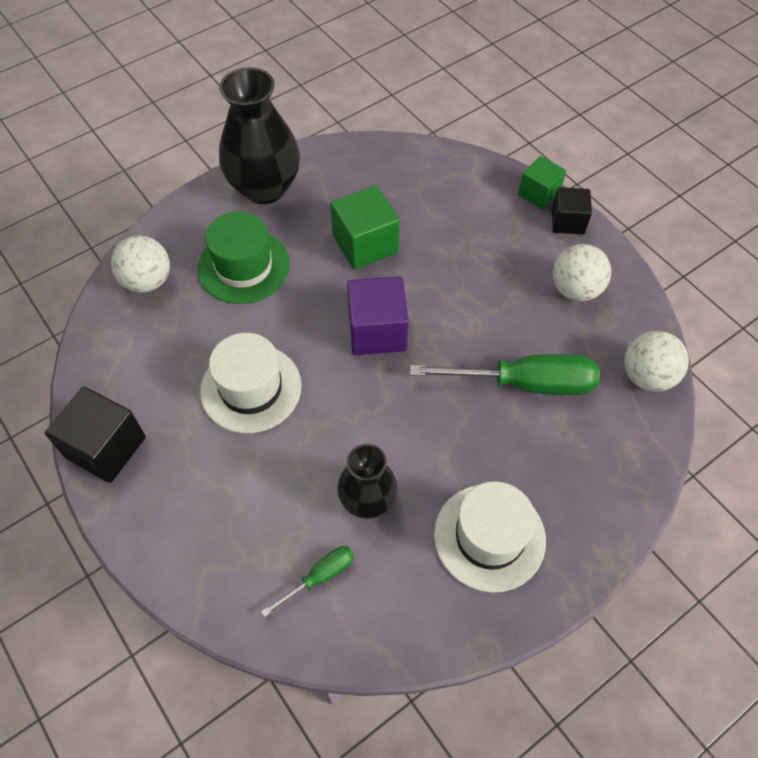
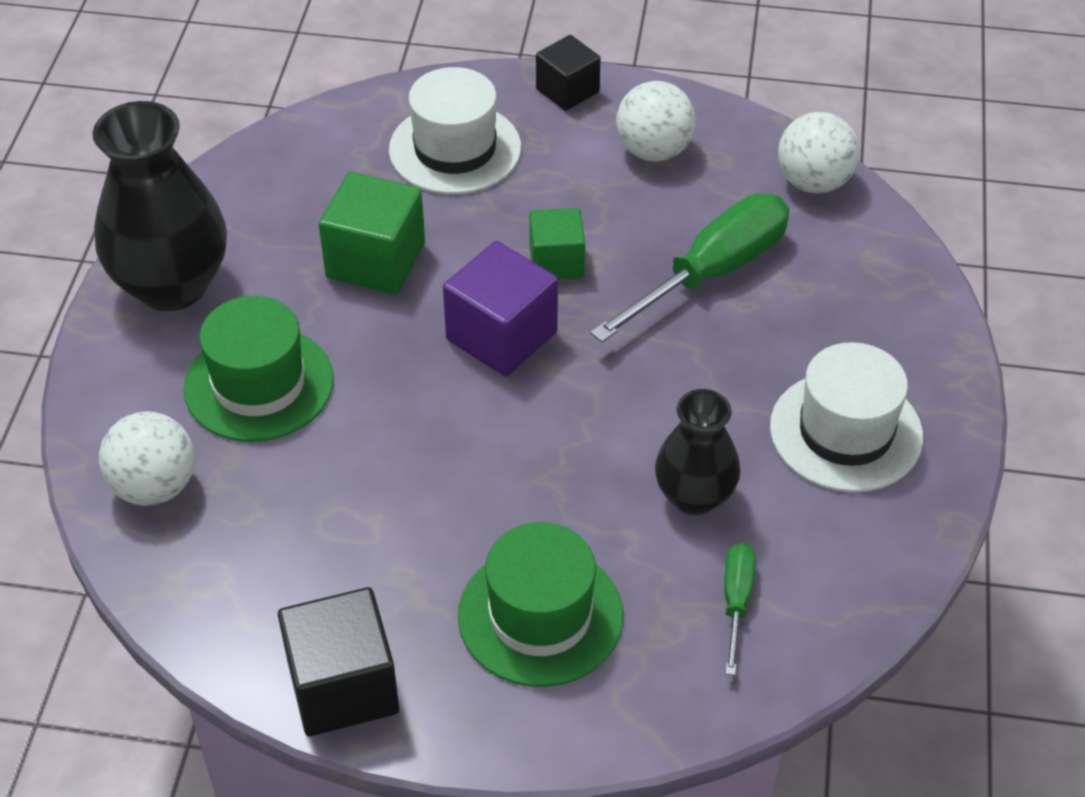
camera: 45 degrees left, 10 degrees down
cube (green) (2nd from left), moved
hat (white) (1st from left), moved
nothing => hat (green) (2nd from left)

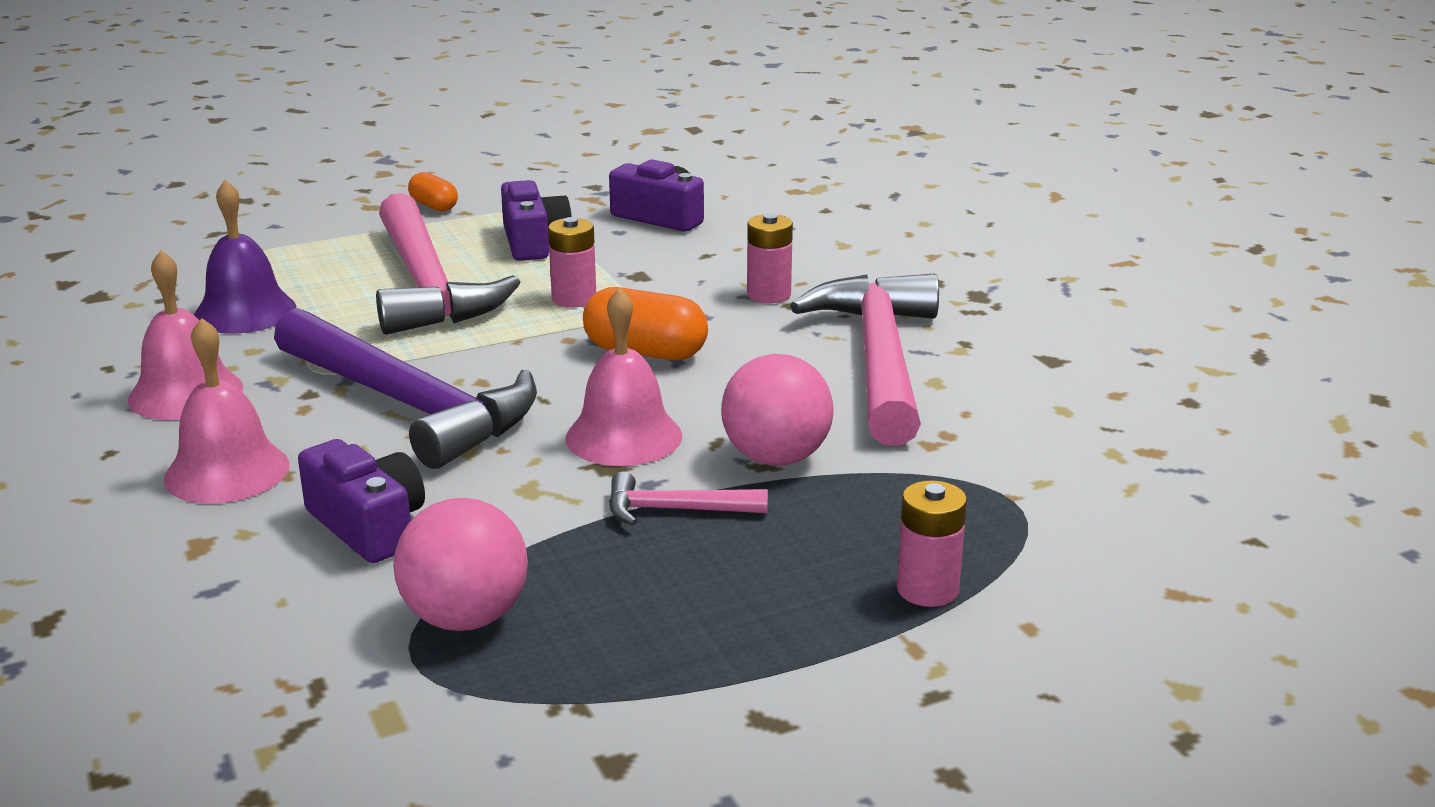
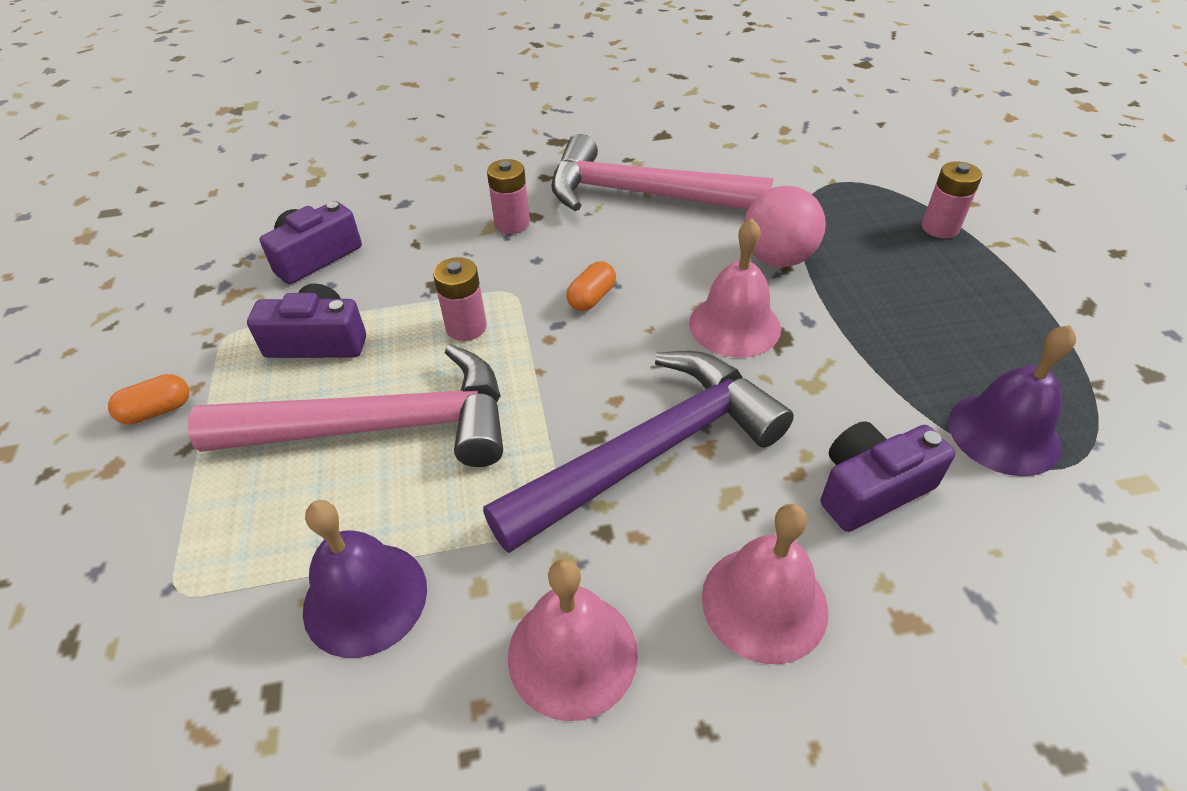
camera: 75 degrees left, 20 degrees up
capsule (orange) (2nd from left), x0.60
hammer (pink) (2nd from left) => nothing
ball (pink) (1st from left) => bell (purple) (2nd from left)

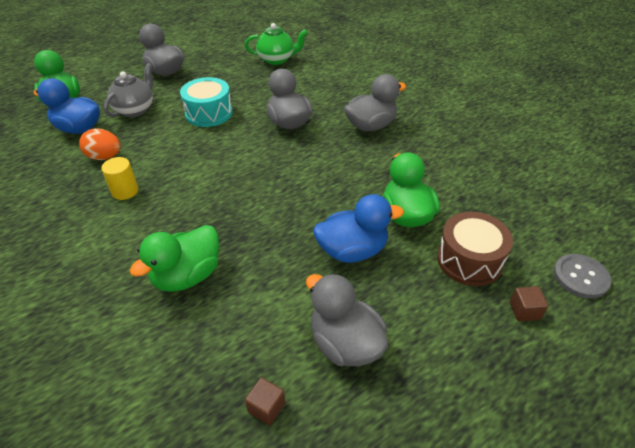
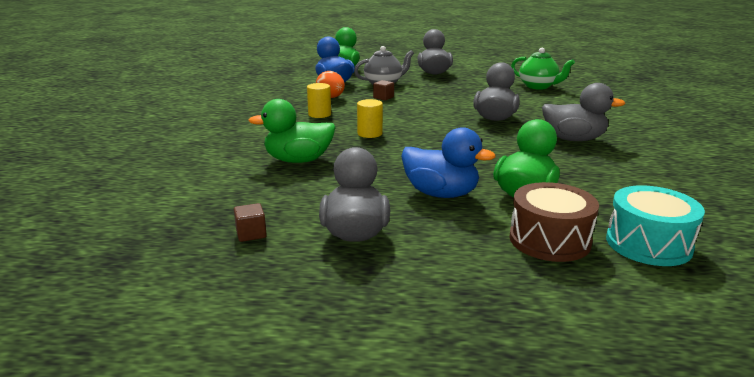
camera: 40 degrees right, 20 degrees down
drum (turquoise), moved
button (grey) => nothing
cube (brown) (2nd from left), moved
nothing => cylinder (yellow) (2nd from left)

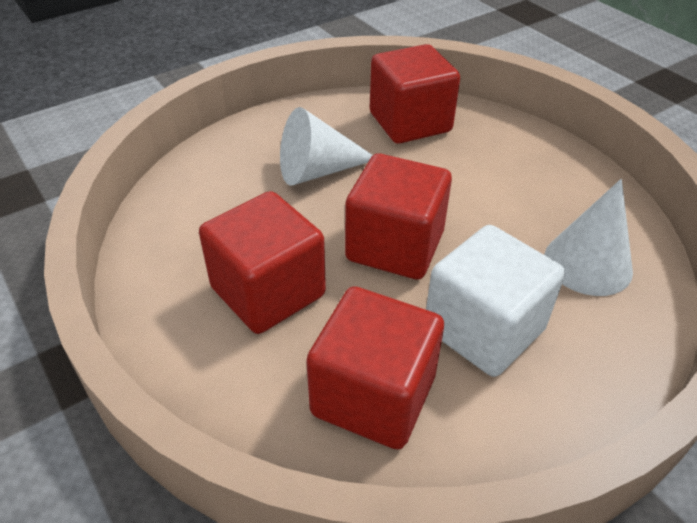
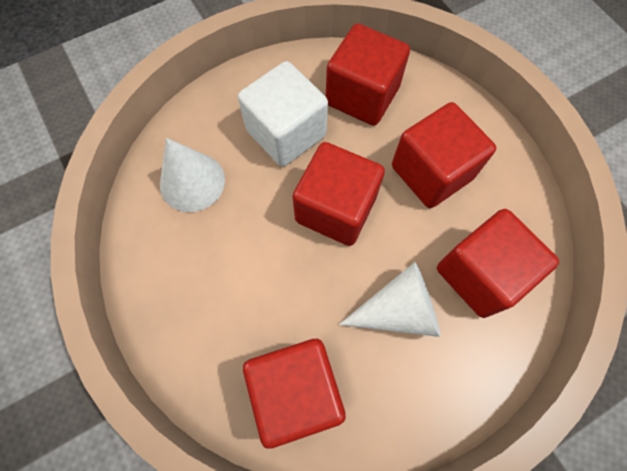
camera: 175 degrees left, 25 degrees up
nothing => cube (red) (5th from left)

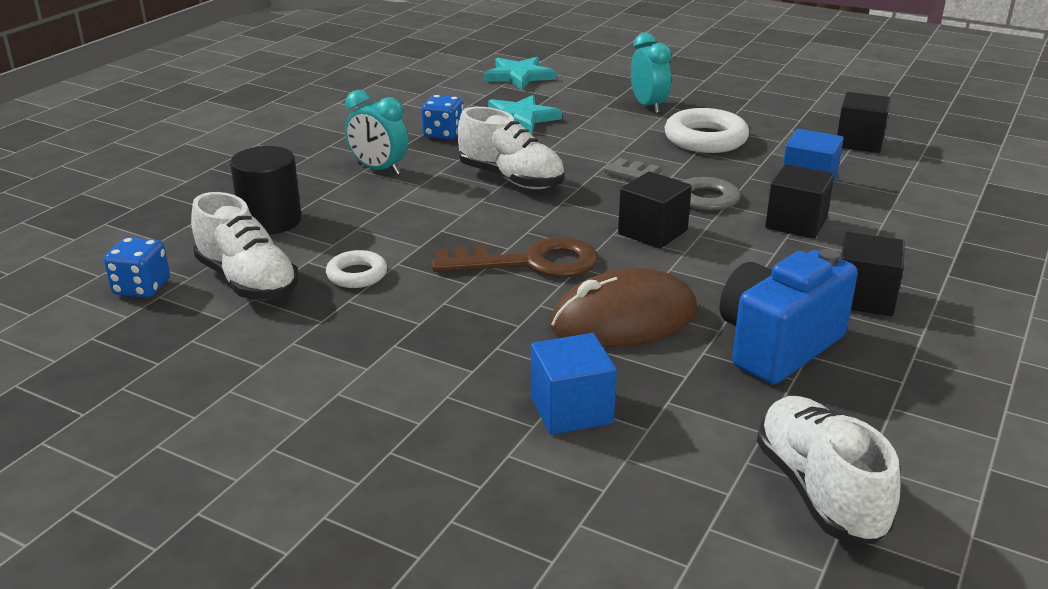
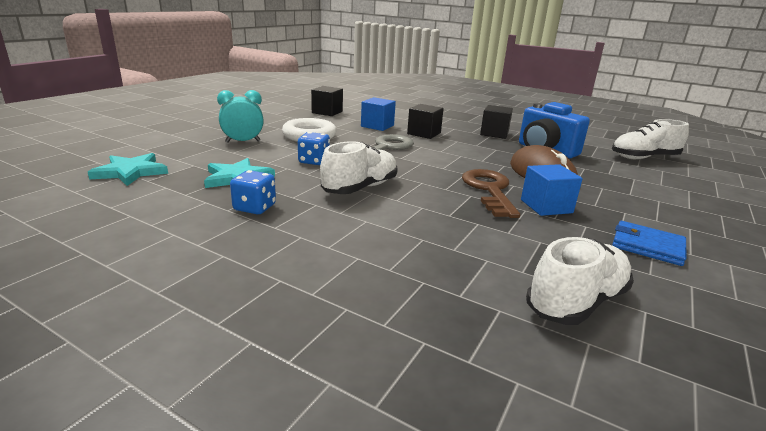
camera: 90 degrees left, 5 degrees down
clock (turquoise) (1st from left) => nothing
cylinder (black) => nothing
cube (black) (1st from left) => nothing
dice (blue) (1st from left in the first image) => dice (blue) (2nd from left), moved
ring (white) (1st from left) => nothing
cube (blue) (1st from left in the first image) => cube (blue) (2nd from left), moved
nothing => wallet (blue)

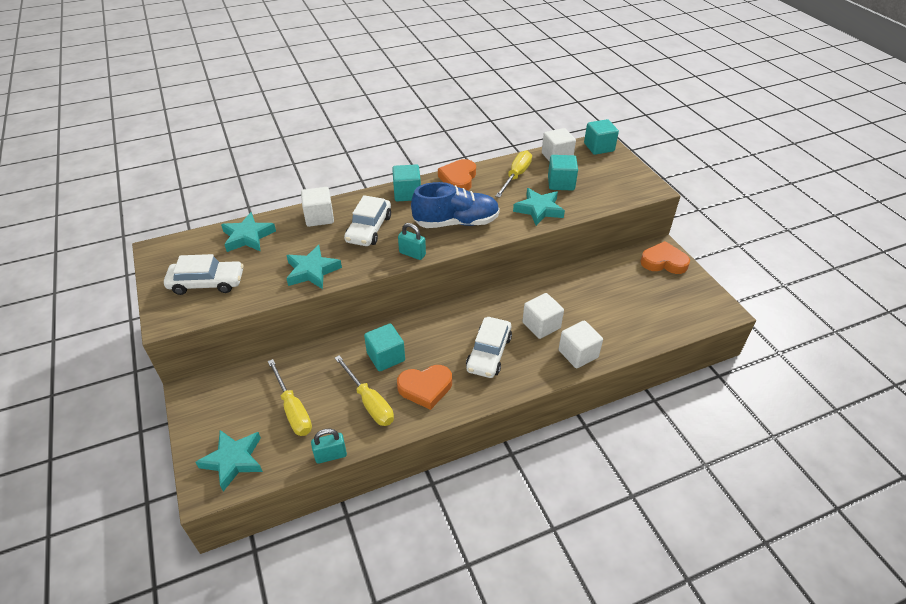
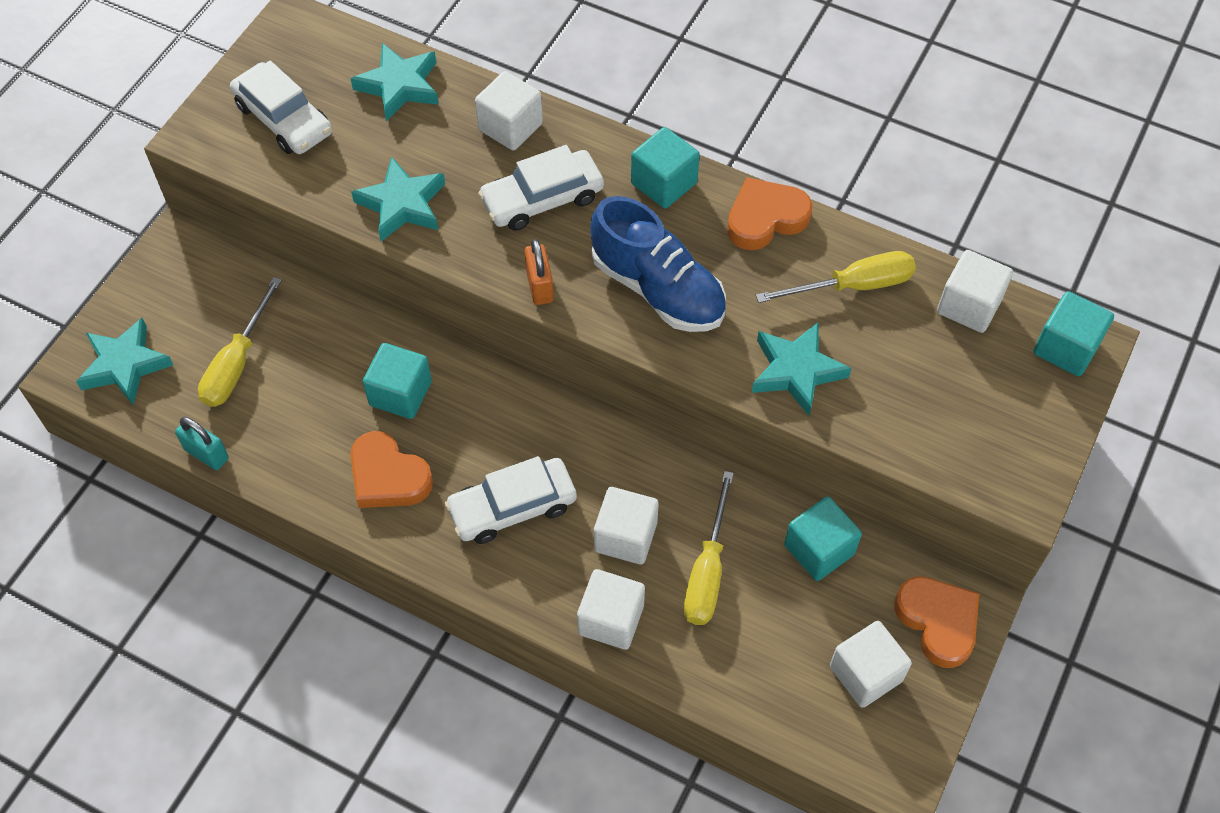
camera: 50 degrees right, 15 degrees up
cube (turquoise) (3rd from left), moved
padlock (turquoise) (2nd from left) => padlock (orange)
screwdriver (yellow) (2nd from left), moved
nothing => cube (white) (4th from left)

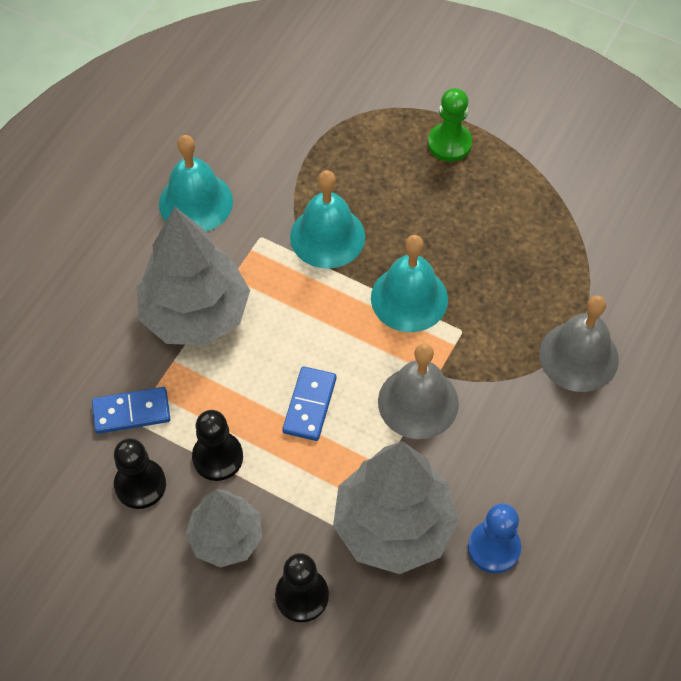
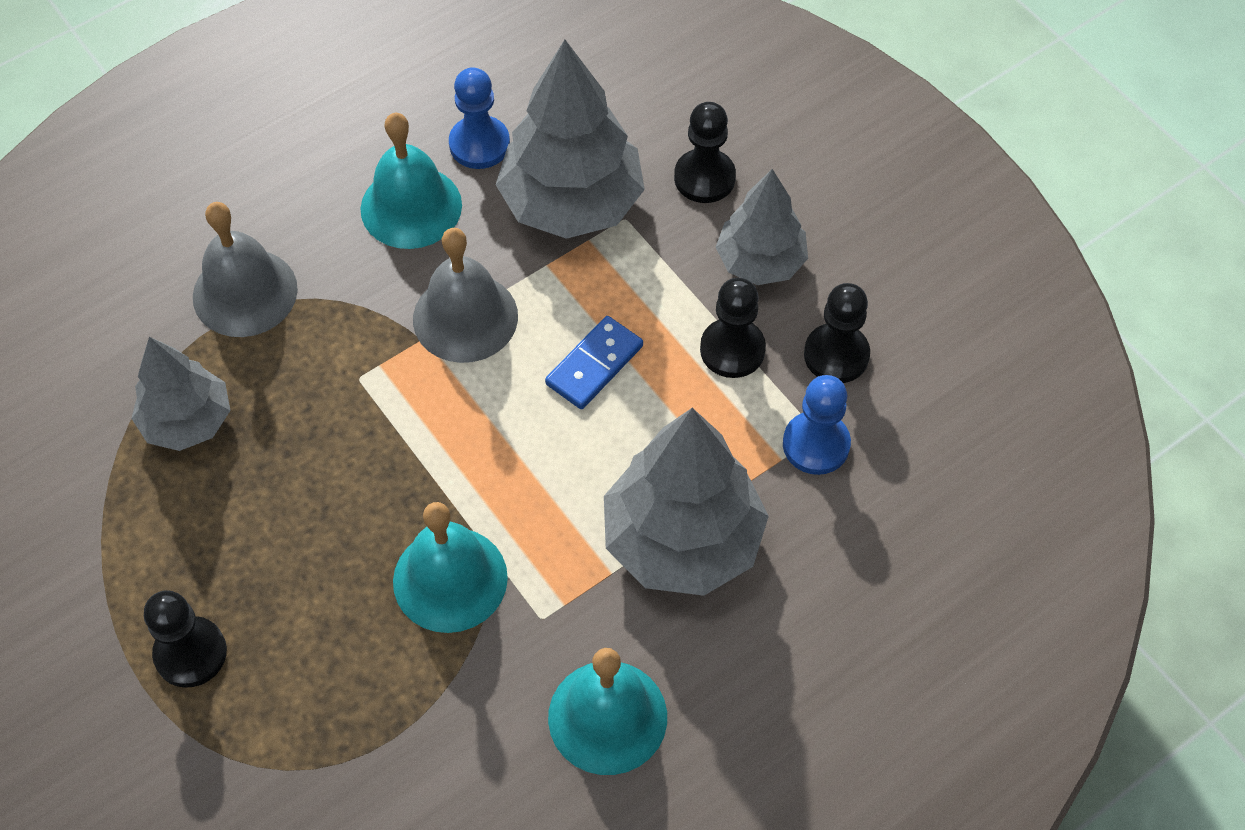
camera: 155 degrees left, 0 degrees up
pawn (green) => pawn (black) (1st from left)
bell (turquoise) (3rd from left in the first image) => bell (turquoise) (1st from left), moved
domino (blue) (1st from left) => pawn (blue) (2nd from left)
nothing => tree (grey) (1st from left)

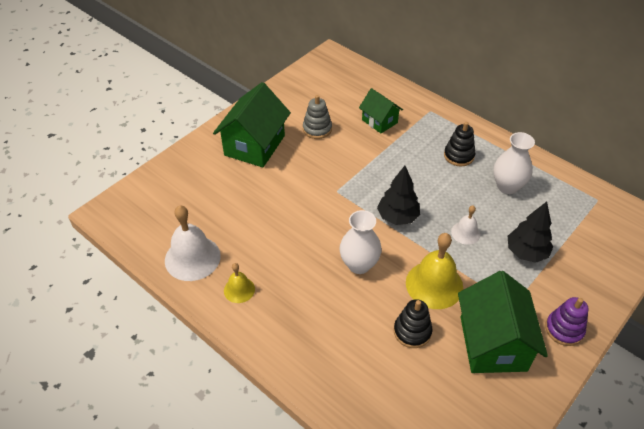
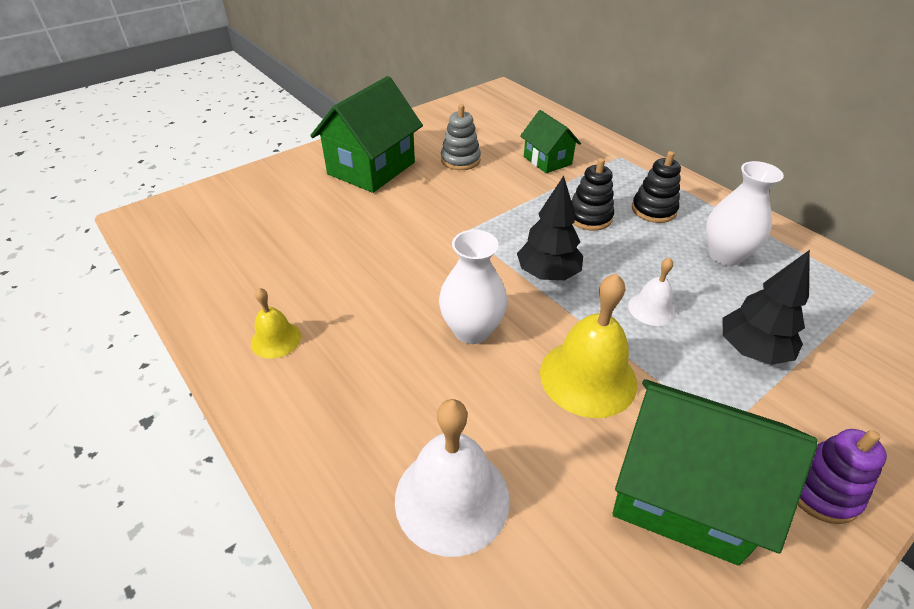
camera: 10 degrees right, 5 degrees down
bell (white) (1st from left), moved
house (green) (3rd from left), 75 degrees counterclockwise
stacking toy (black) (1st from left), moved

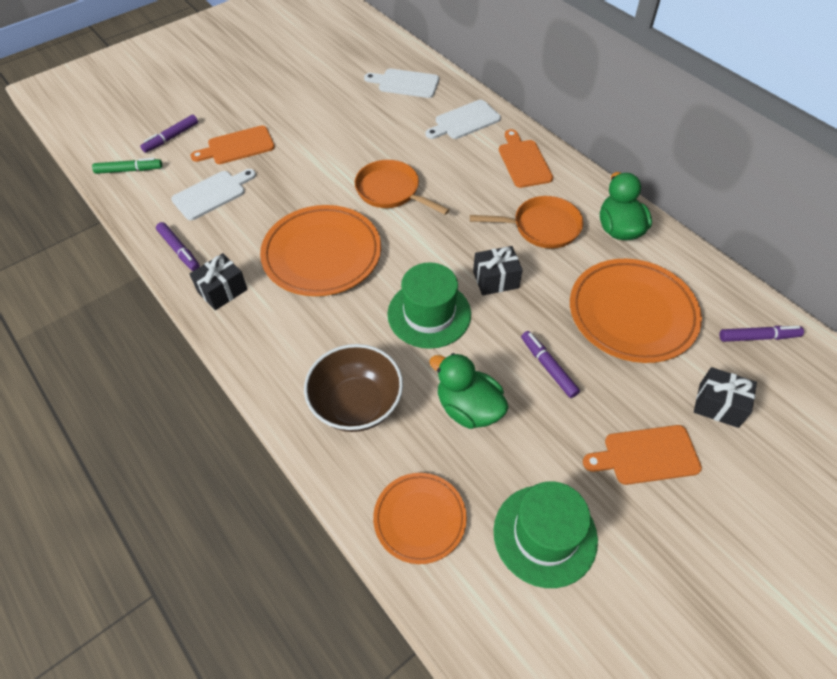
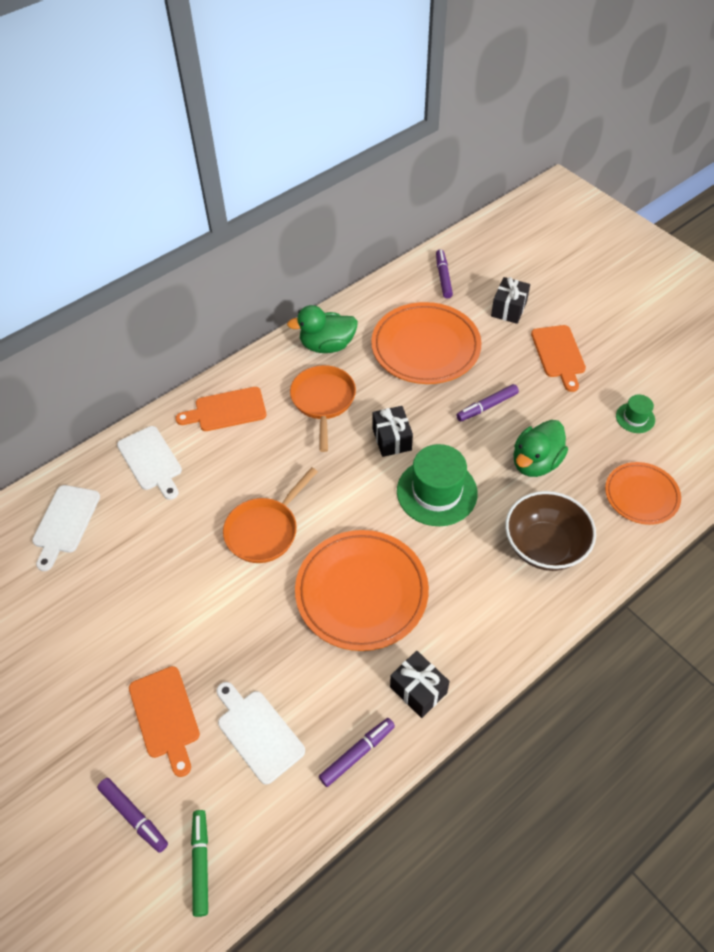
camera: 90 degrees left, 0 degrees up
hat (green) (2nd from left), x0.51

